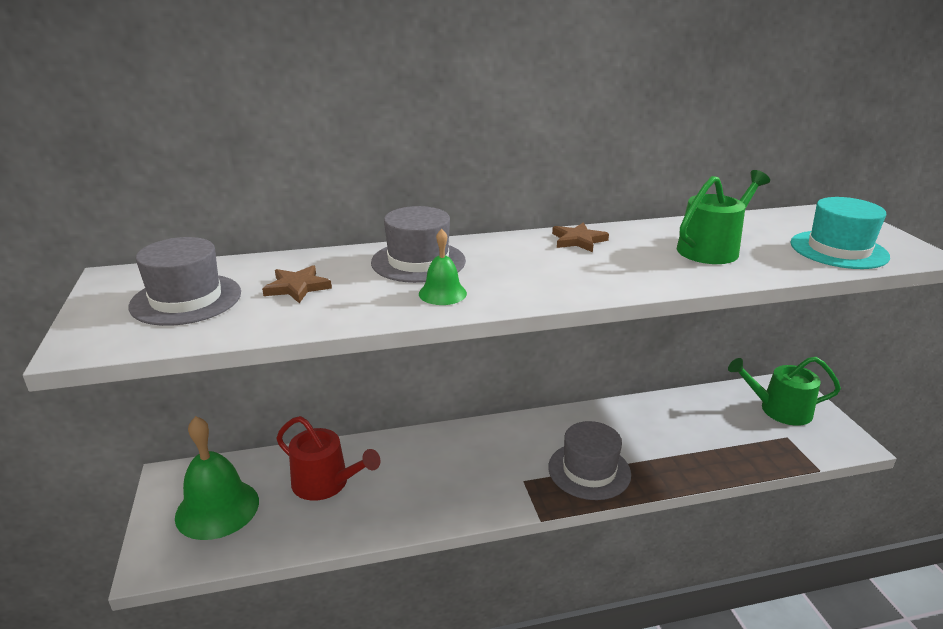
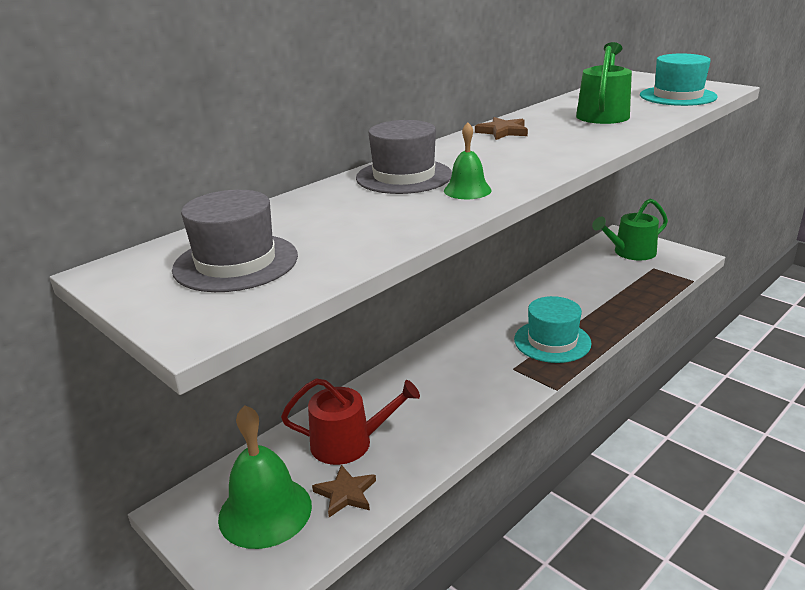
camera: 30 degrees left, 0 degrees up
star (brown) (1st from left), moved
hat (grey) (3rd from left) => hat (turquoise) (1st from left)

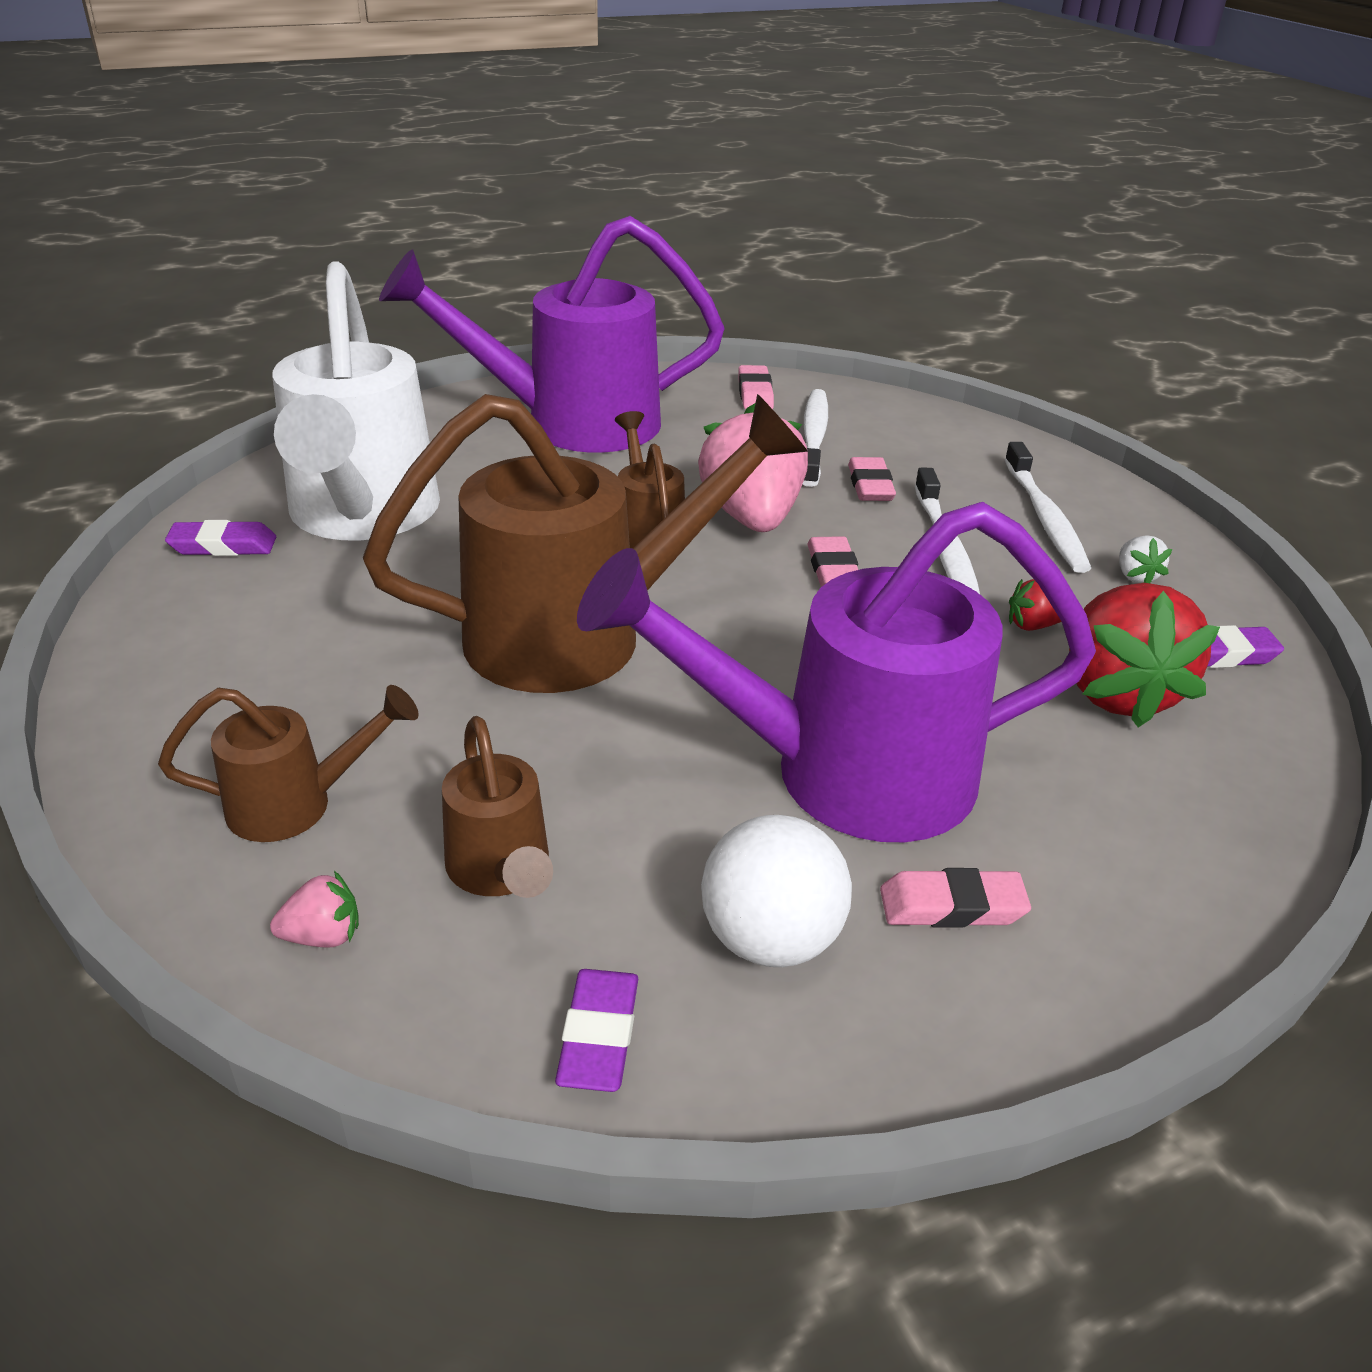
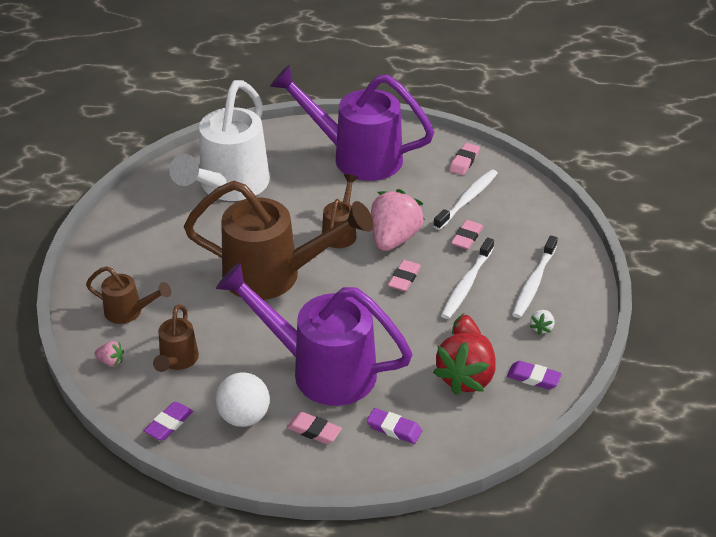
camera: 30 degrees right, 5 degrees up
eraser (purple) (1st from left in the first image) => eraser (purple) (2nd from left), moved

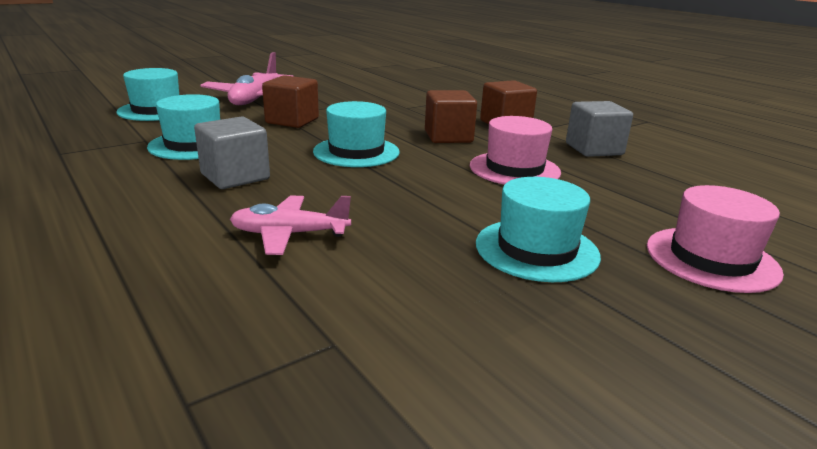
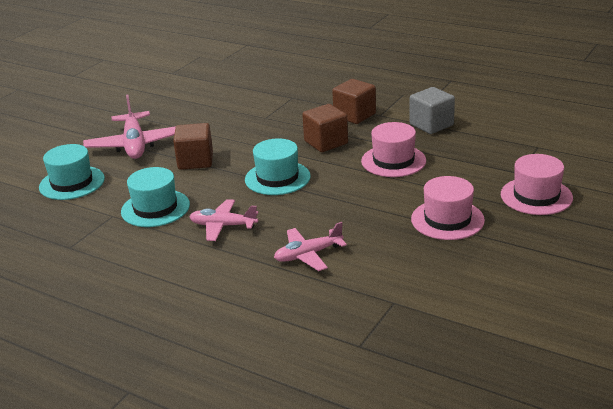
camera: 20 degrees left, 5 degrees up
cube (grey) (1st from left) => plane (pink) (2nd from left)
hat (turquoise) (4th from left) => hat (pink) (2nd from left)

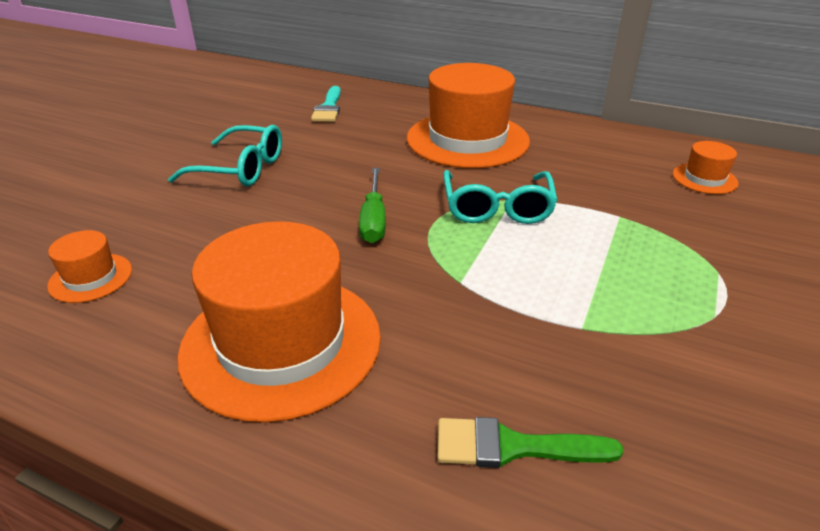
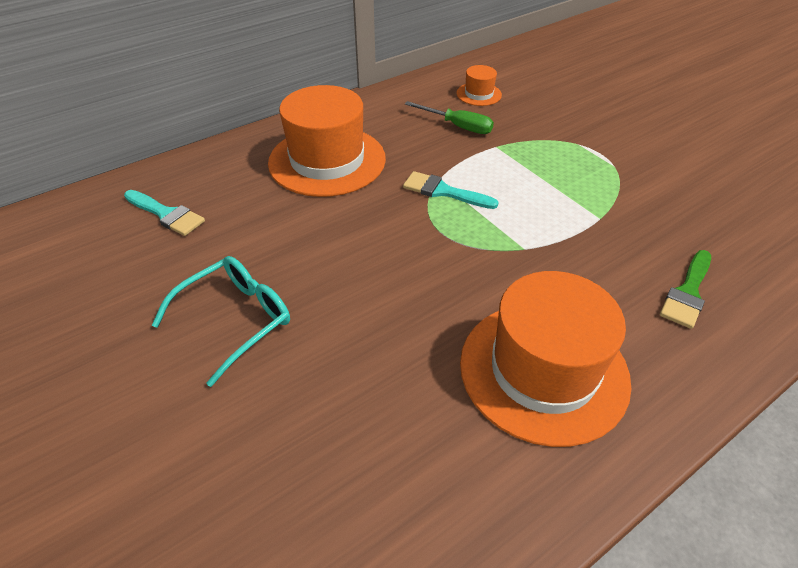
camera: 60 degrees left, 10 degrees up
screwdriver (green), moved
glasses (turquoise) (2nd from left) => brush (turquoise) (2nd from left)
hat (orange) (1st from left) => nothing

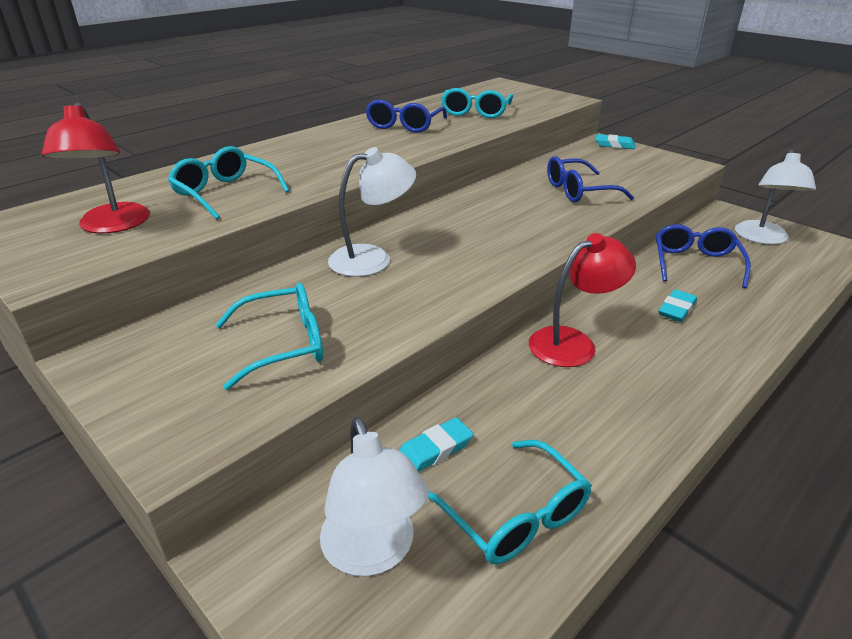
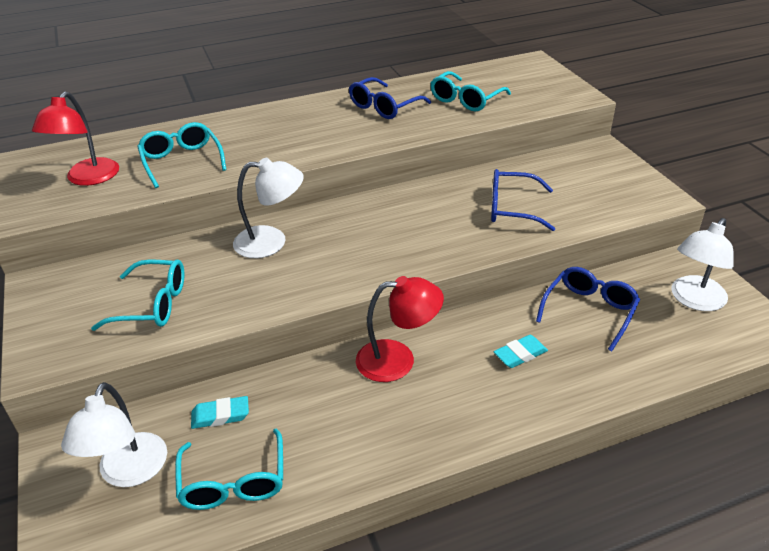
camera: 25 degrees right, 5 degrees up
eraser (turquoise) (2nd from left) => nothing

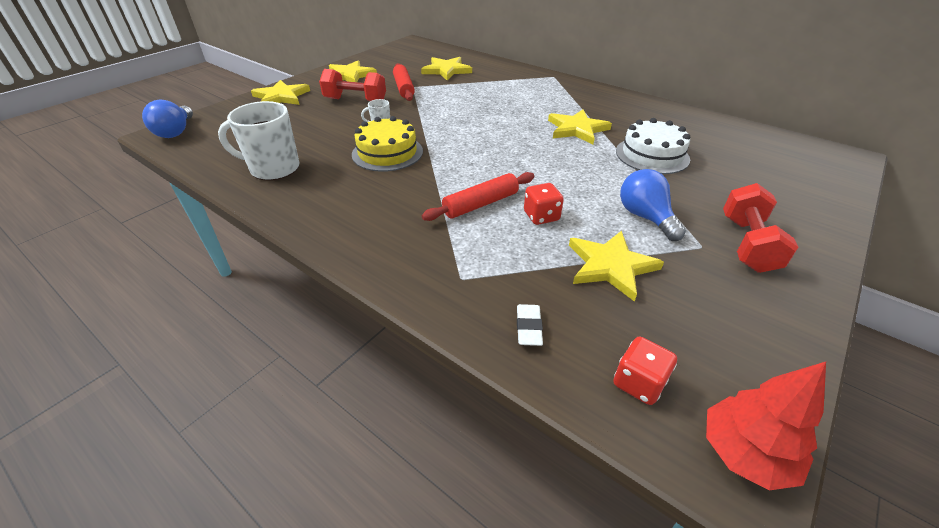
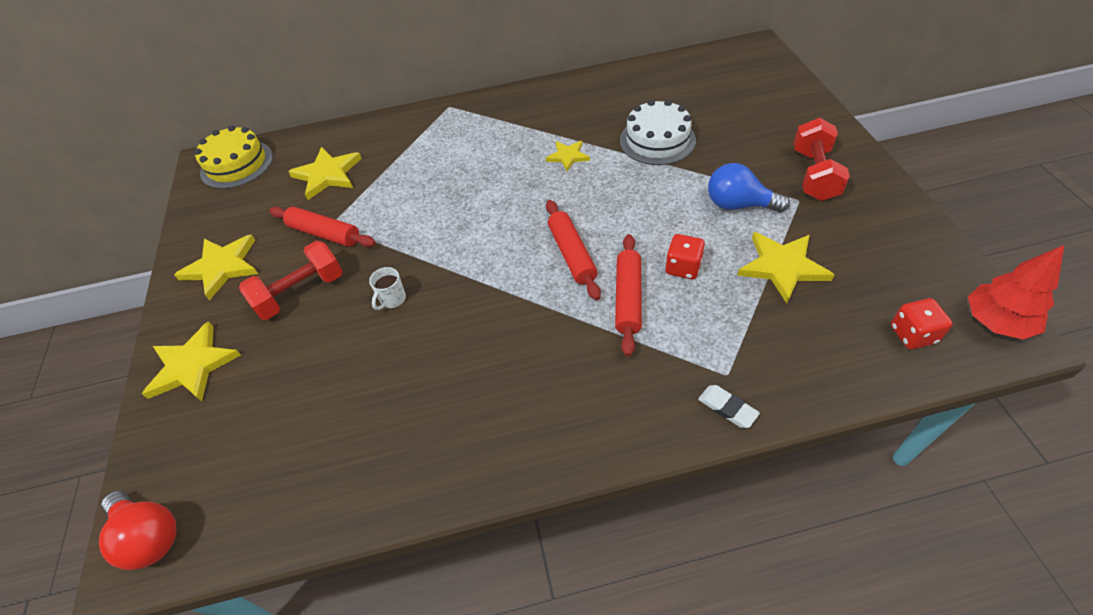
camera: 45 degrees left, 10 degrees up
light bulb (blue) (1st from left) => light bulb (red)
mug (white) (1st from left) => nothing
star (yellow) (4th from left), x0.60
cake (yellow), moved
dumbbell (red) (2nd from left), 45 degrees clockwise
eraser (white), moved
nothing => rolling pin (red) (2nd from left)

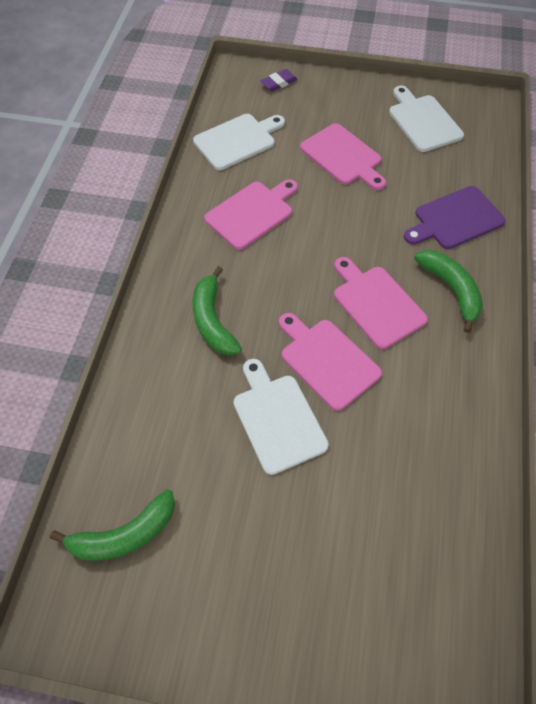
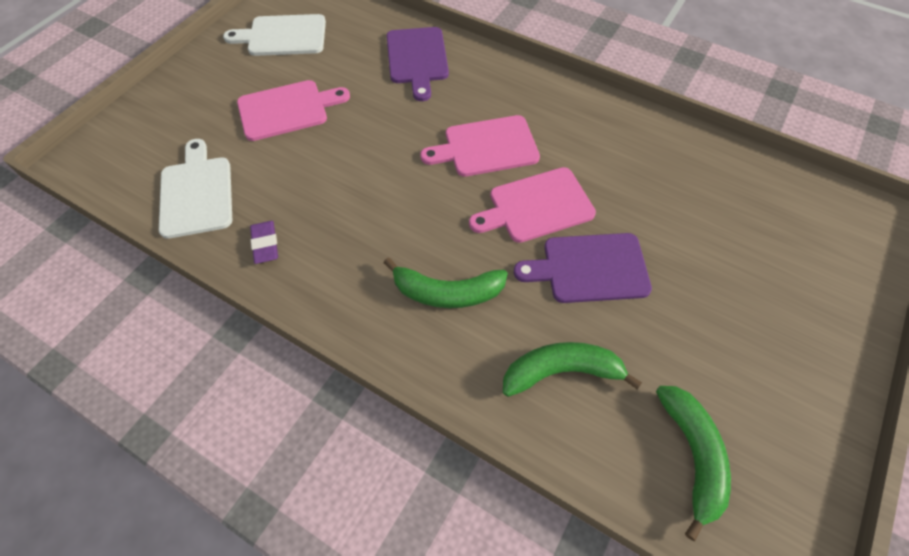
camera: 70 degrees left, 0 degrees up
eraser (purple), moved
cutting board (pink) (1st from left) => nothing
banana (green) (3rd from left in the first image) => banana (green) (2nd from left), moved
cutting board (white) (2nd from left) => cutting board (purple) (2nd from left)

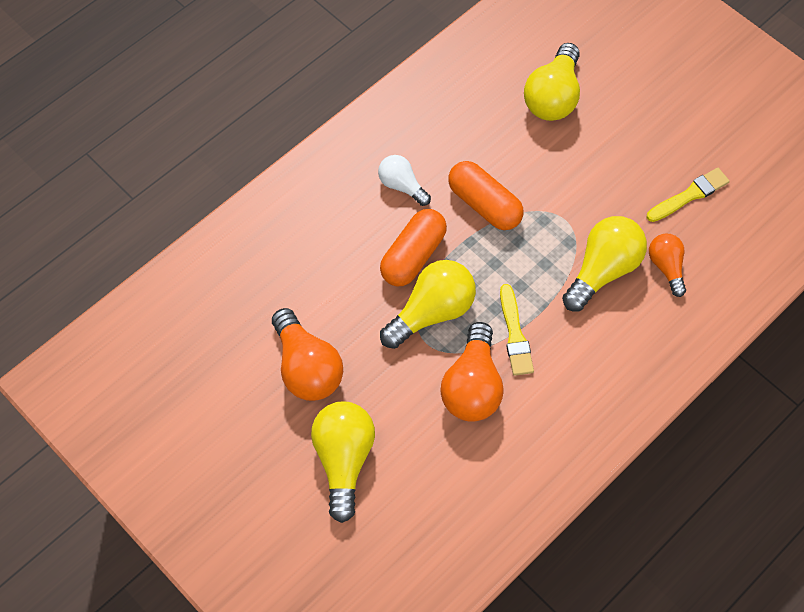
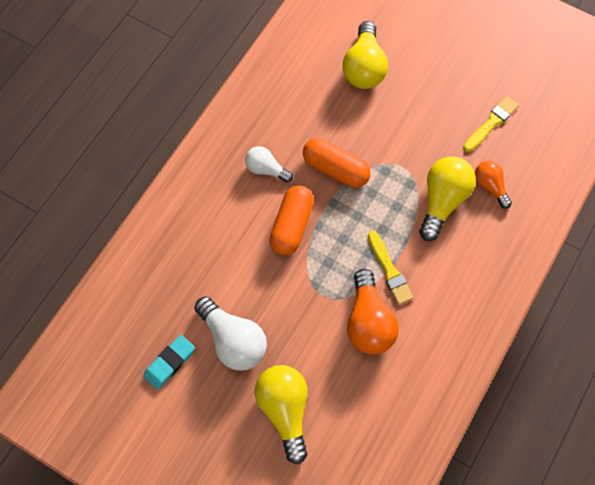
camera: 15 degrees left, 5 degrees up
light bulb (yellow) (2nd from left) => nothing
light bulb (orange) (1st from left) => light bulb (white) (1st from left)
nothing => eraser (turquoise)

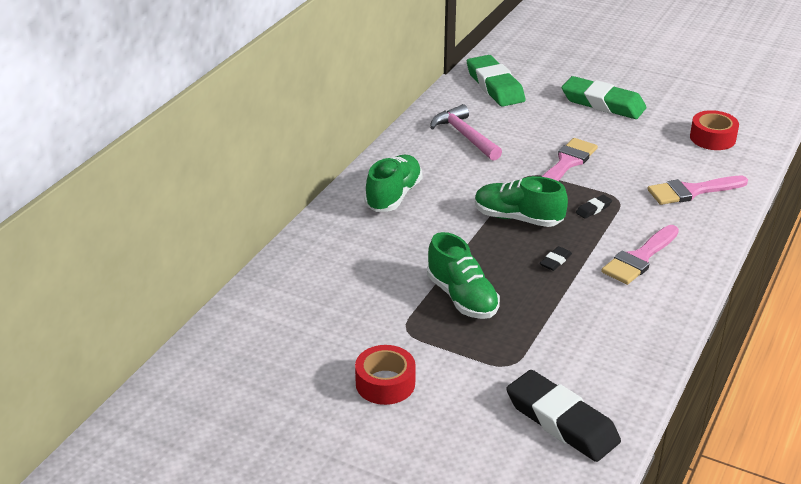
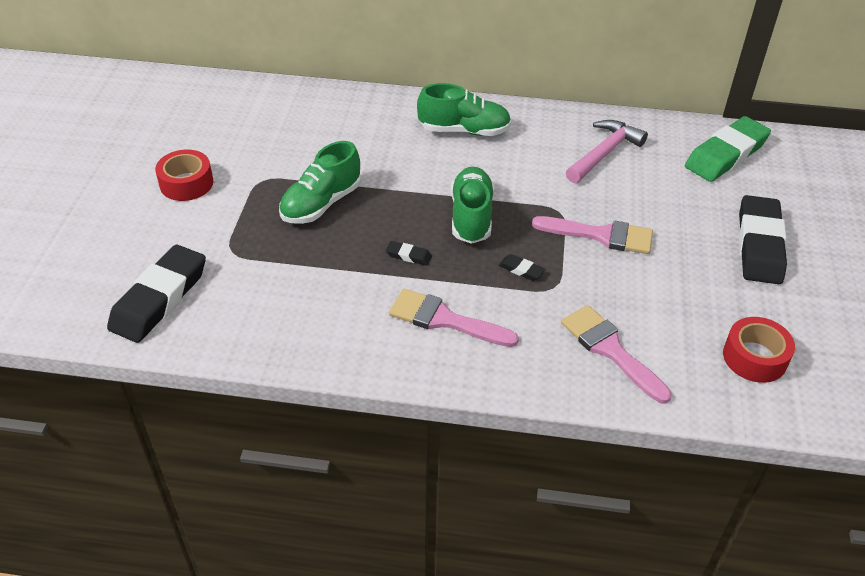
camera: 70 degrees right, 10 degrees up
eraser (green) (2nd from left) => eraser (black) (4th from left)

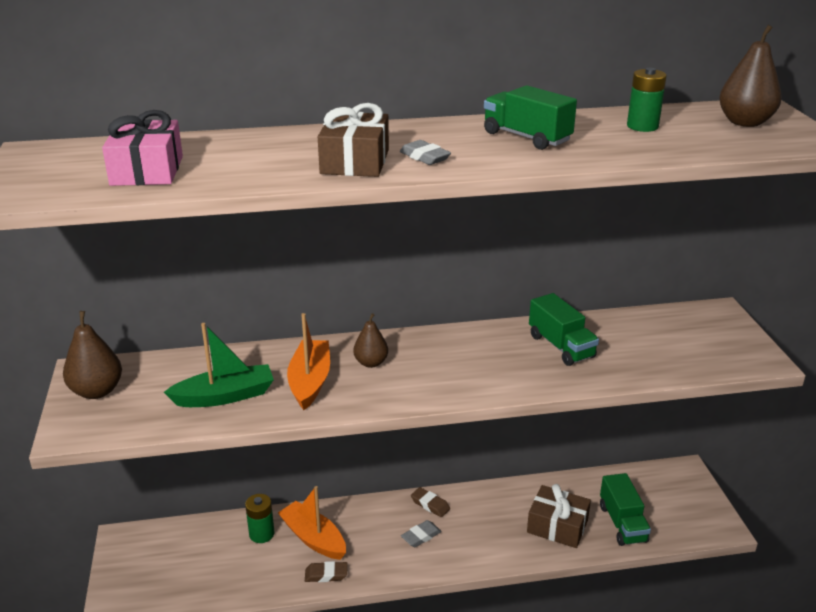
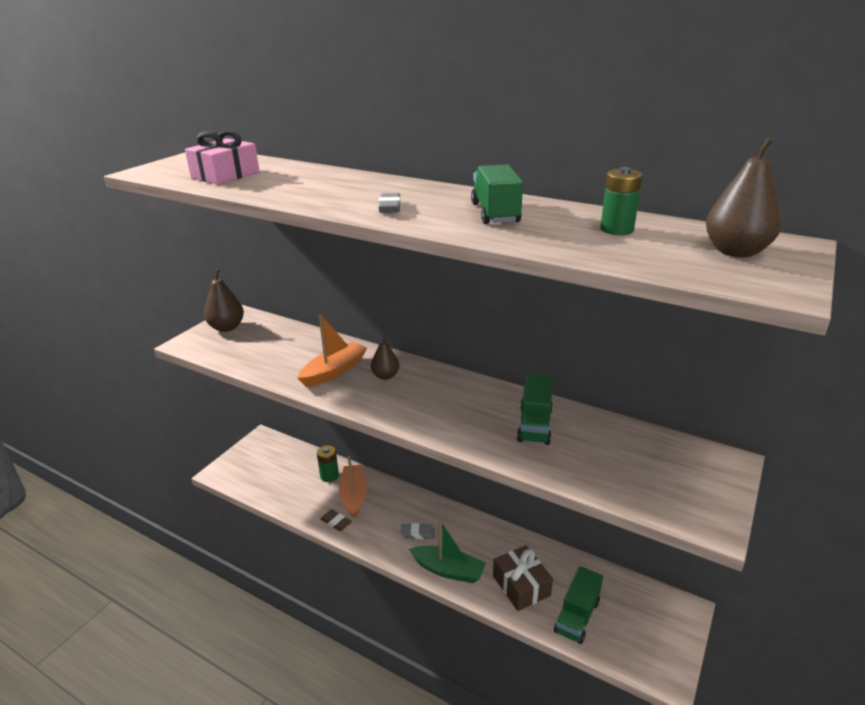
camera: 40 degrees right, 0 degrees up
gift (brown) (1st from left) => nothing
boat (green), moved
eraser (brown) (2nd from left) => nothing

